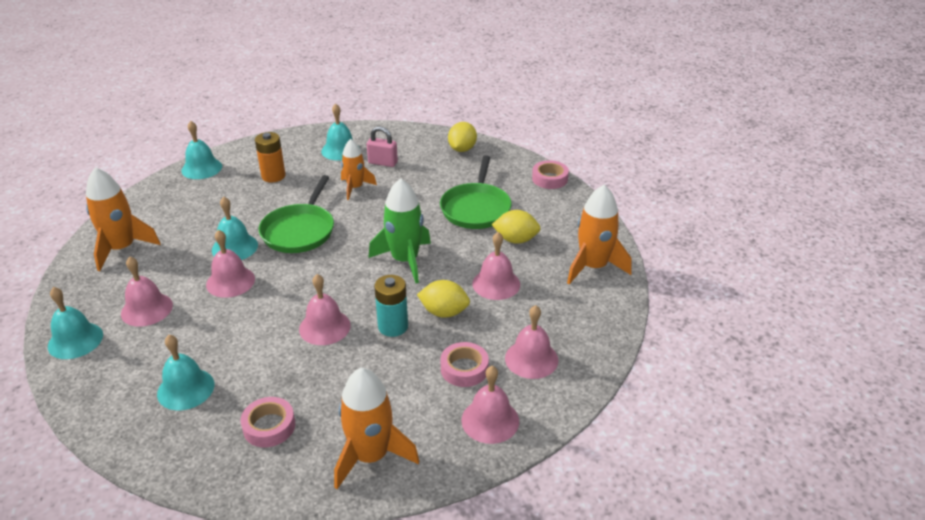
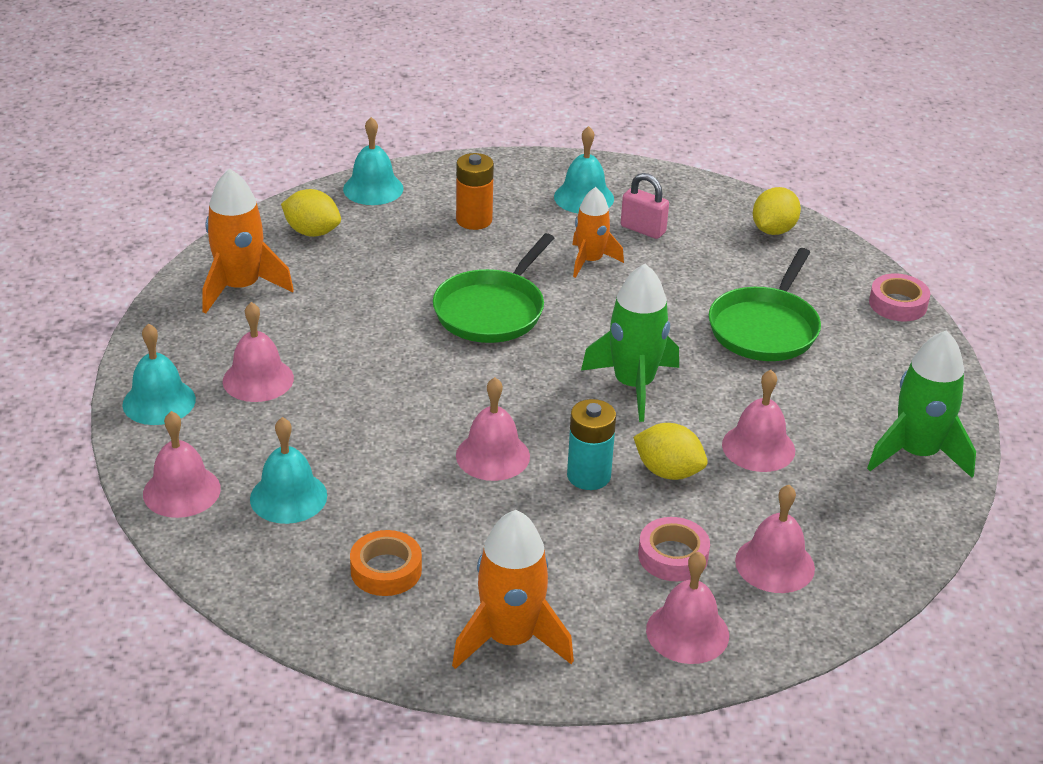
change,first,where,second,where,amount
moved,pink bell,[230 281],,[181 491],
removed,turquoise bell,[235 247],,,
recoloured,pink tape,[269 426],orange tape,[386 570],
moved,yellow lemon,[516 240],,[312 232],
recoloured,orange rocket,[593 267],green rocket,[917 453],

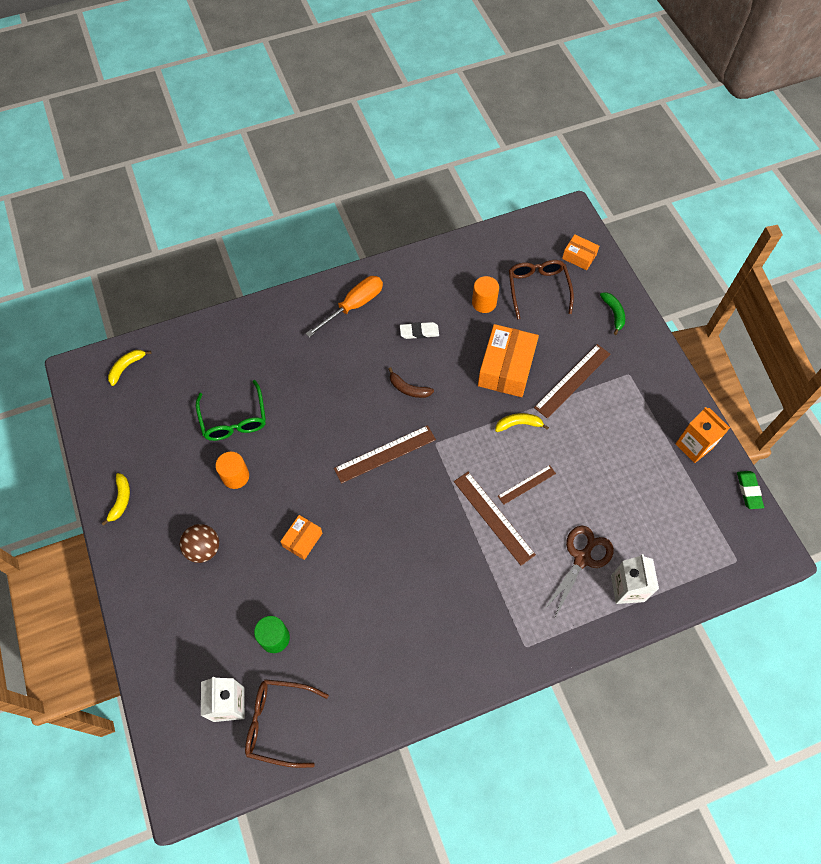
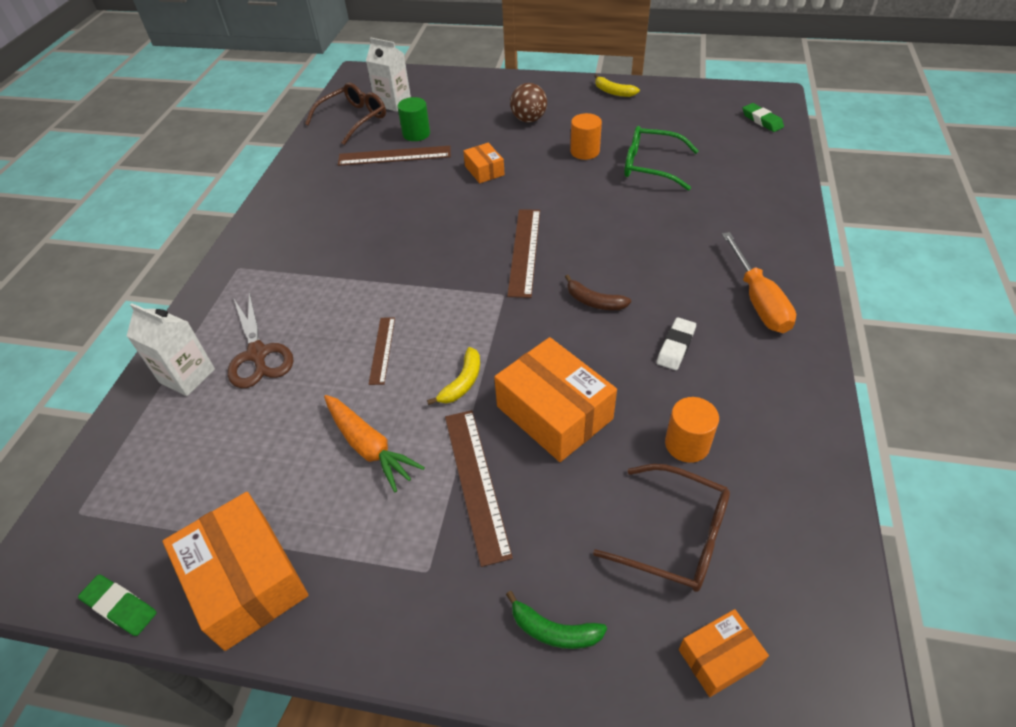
change,first,where,second,where,amount
replaced,yellow banana,[126 367],green eraser,[762 120],
turned,brown banana,[408 389],,[594 301],120 degrees counterclockwise
moved,brown ruler,[493 517],,[394 156],
replaced,orange carton,[694 446],orange box,[246 580],
added,,,orange carrot,[369 447],

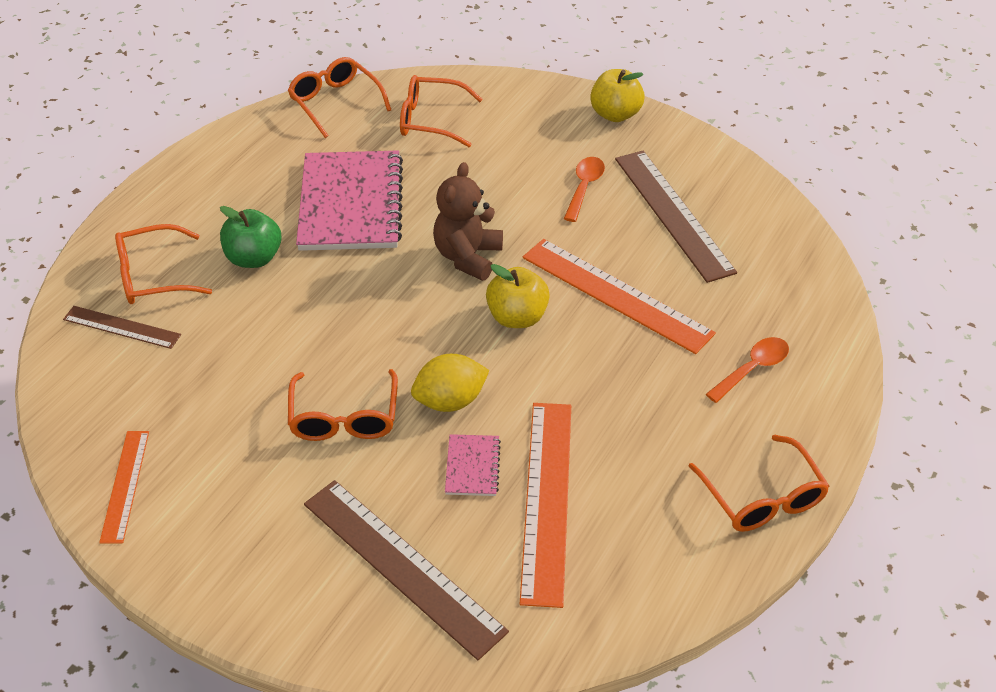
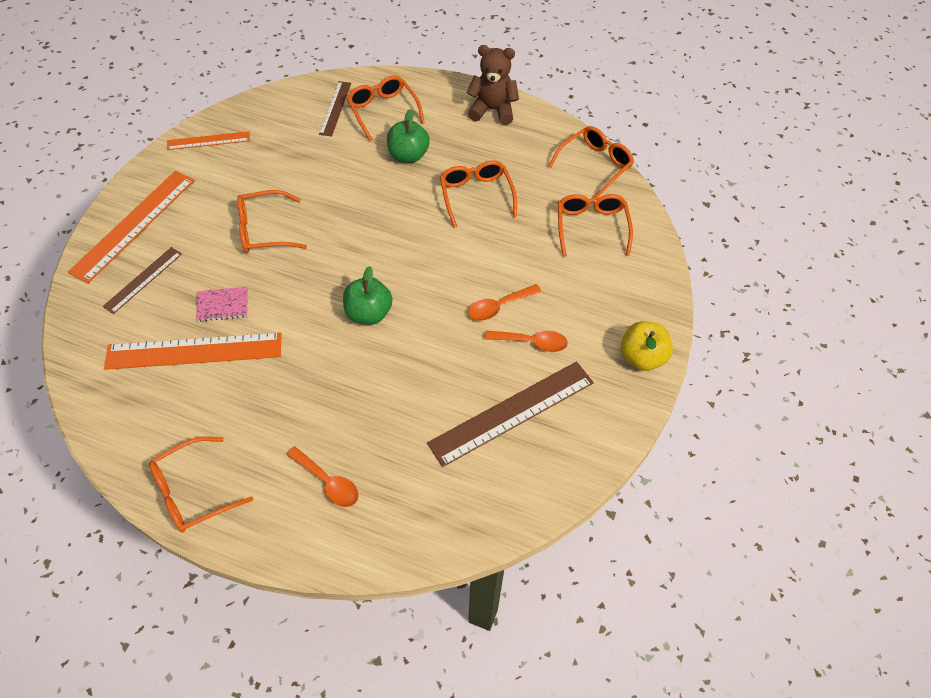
change,first,where,second,where,amount
replaced,pink notebook,[350 204],orange glasses,[476 195],
resized,brown ruler,[402 566],,[143 280],x0.56
removed,yellow lemon,[450 401],,,
moved,brown teddy bear,[468 257],,[492 110],
recoloured,yellow apple,[517 317],green apple,[369 313],
moved,orange ruler,[616 295],,[134 225],
added,,,orange spoon,[499 307],

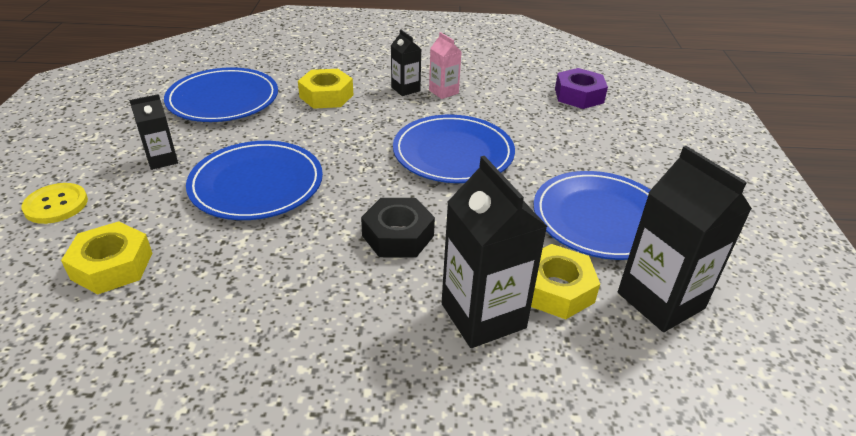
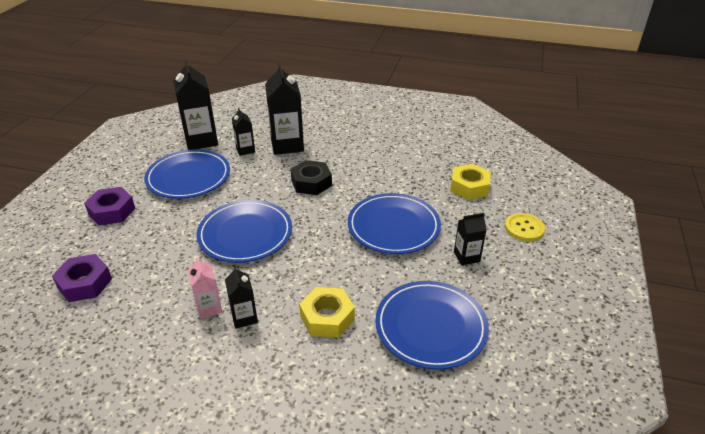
change,first,where,second,where,amount
replaced,yellow nut,[556 289],black carton,[245 150],
added,,,purple nut,[112 211],

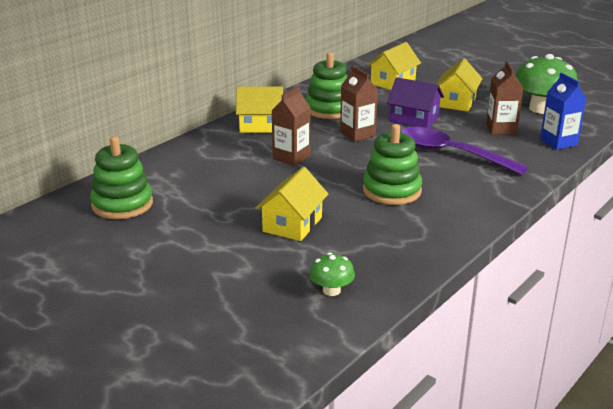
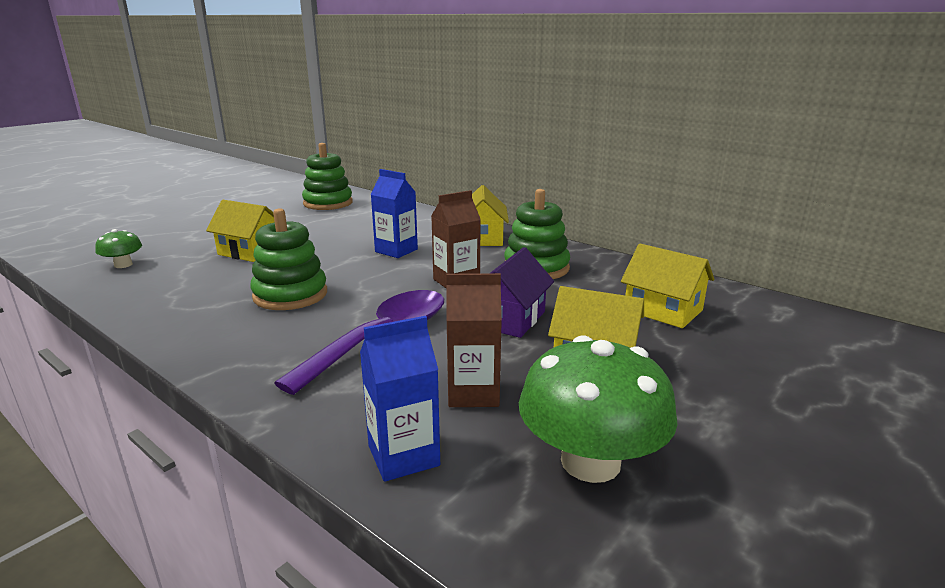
change,first,where,second,where,amount
recoloured,brown carton,[291 157],blue carton,[396 250],

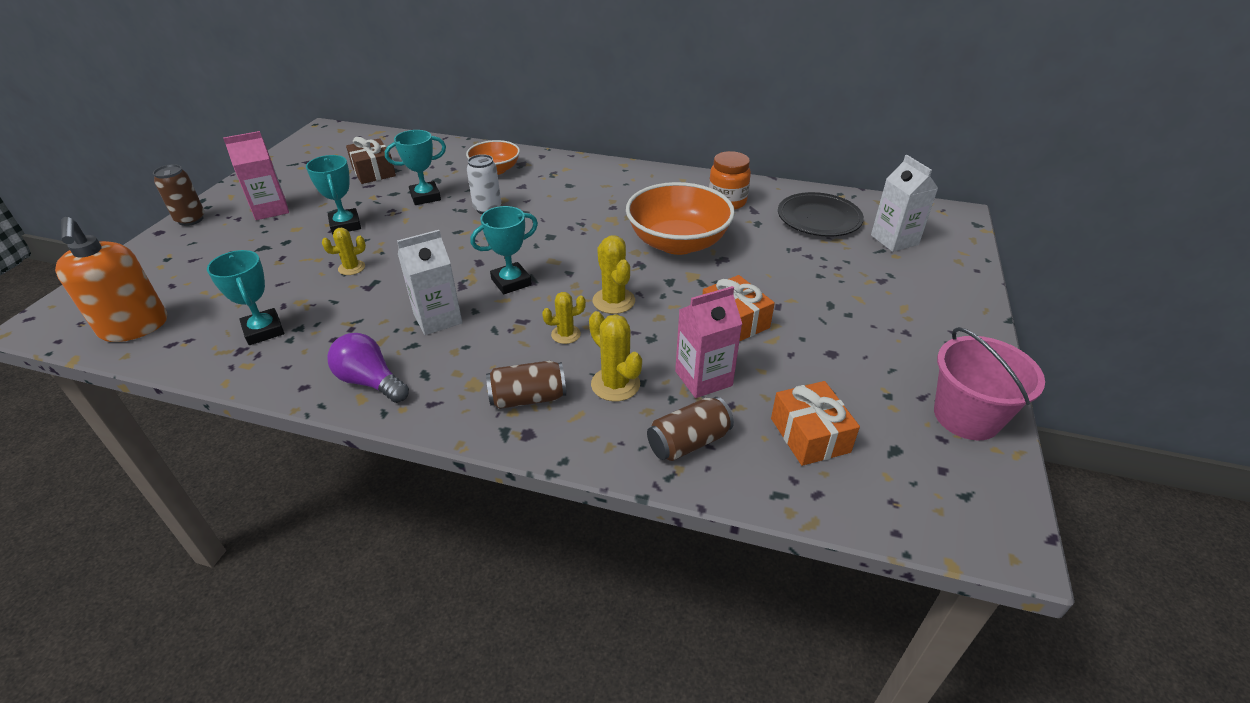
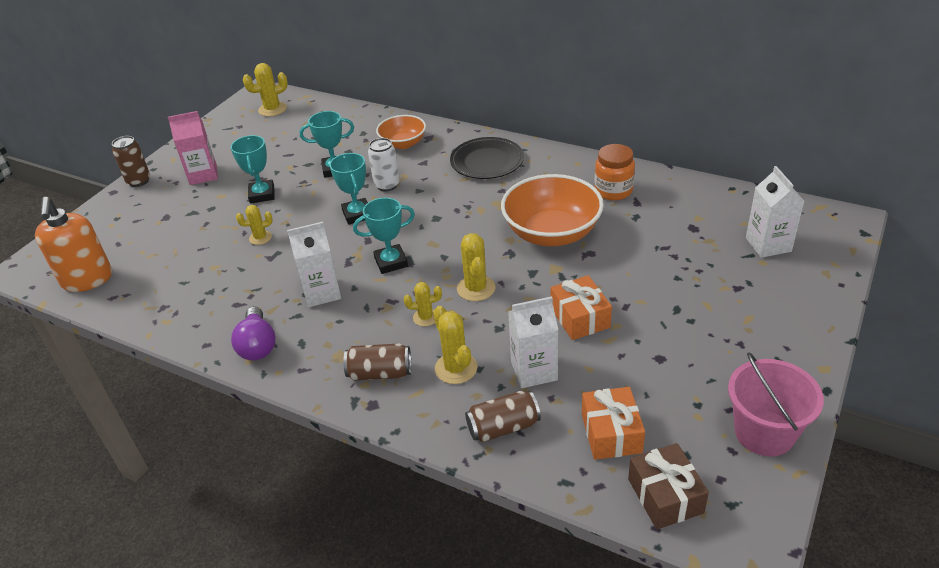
change,first,where,second,where,amount
moved,turquoise trophy,[263 330],,[357 214],
turned,purple light bulb,[370 381],,[258 345],150 degrees counterclockwise
moved,brown gift,[373 171],,[665 496],
recoloured,pink carton,[703 378],white carton,[534 371],
moved,black plate,[819 219],,[487 162],
added,,,yellow cactus,[272 109],

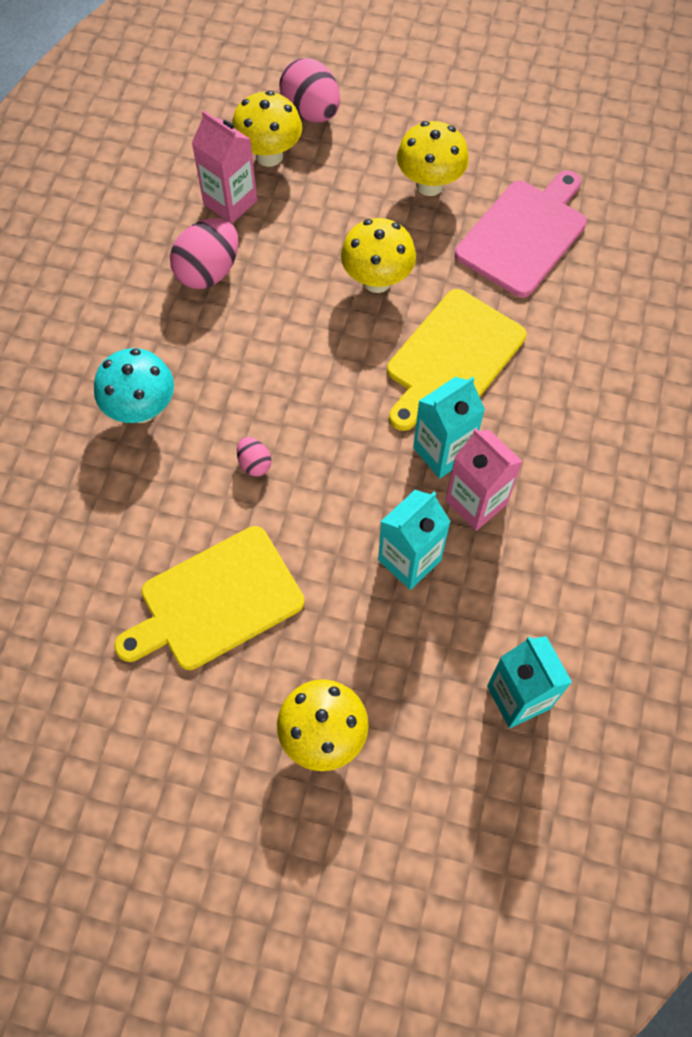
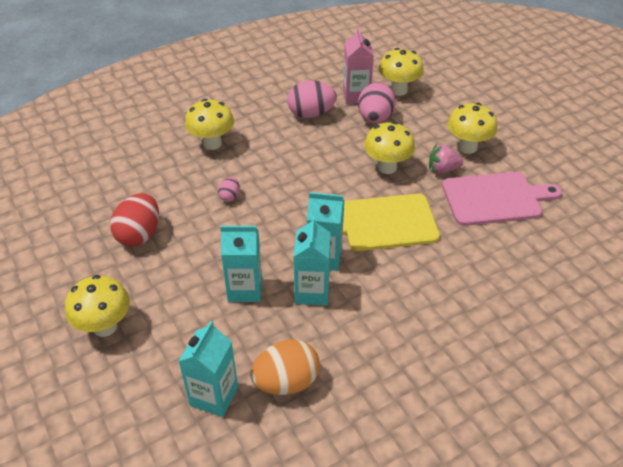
change,first,where,second,where,amount
recoloured,turquoise mushroom,[142 409],yellow mushroom,[212 143],
replaced,yellow cutting board,[215 601],red egg,[139 234],
moved,pink egg,[311 112],,[375 119],
recoloured,pink carton,[476 502],turquoise carton,[312 292],
added,,,orange egg,[286 382],
added,,,pink strawberry,[442 169],

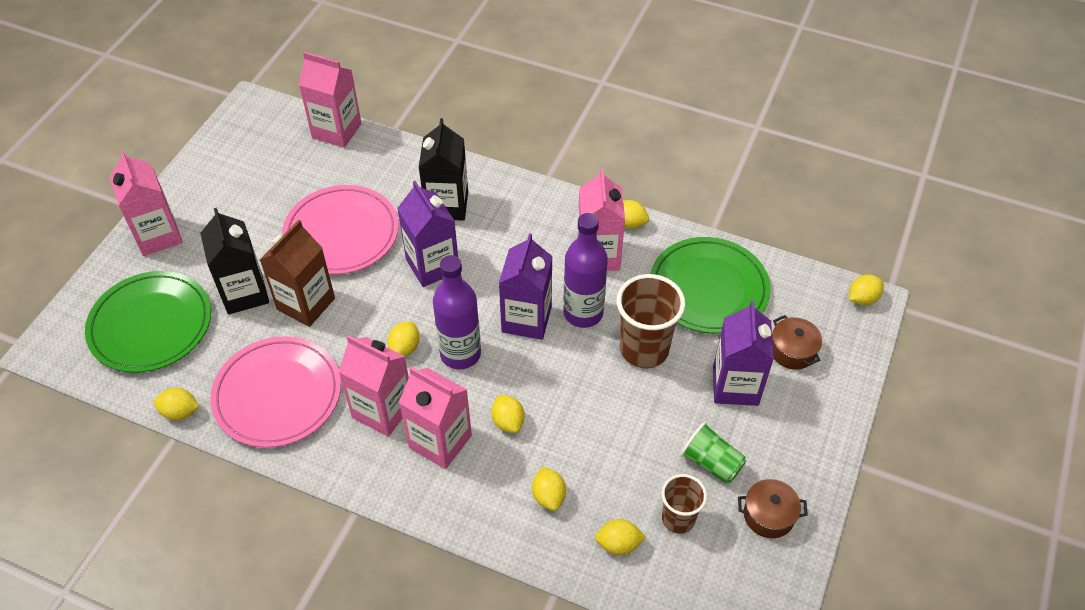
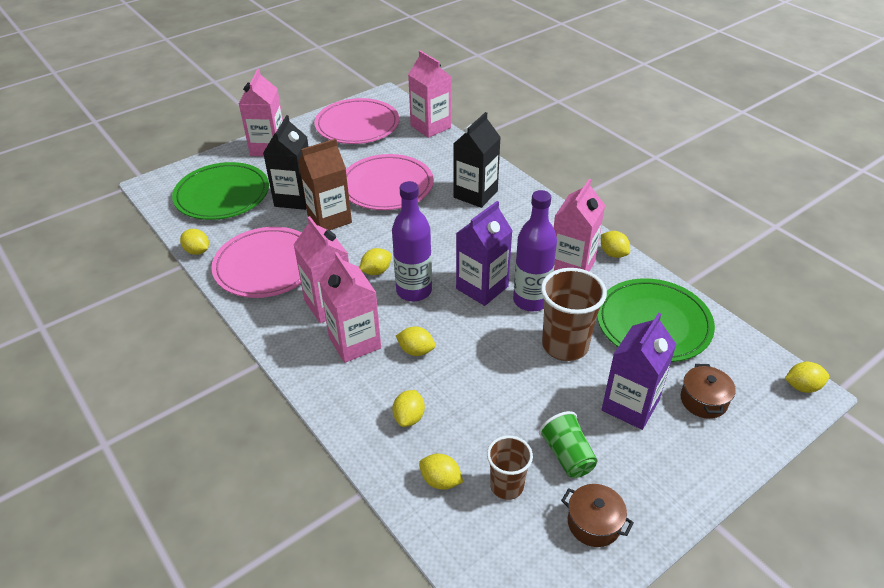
change,first,where,second,where,amount
removed,purple carton,[432 265],,,
turned,yellow lemon,[508 421],,[416 351],75 degrees counterclockwise
added,,,pink plate,[357 125],

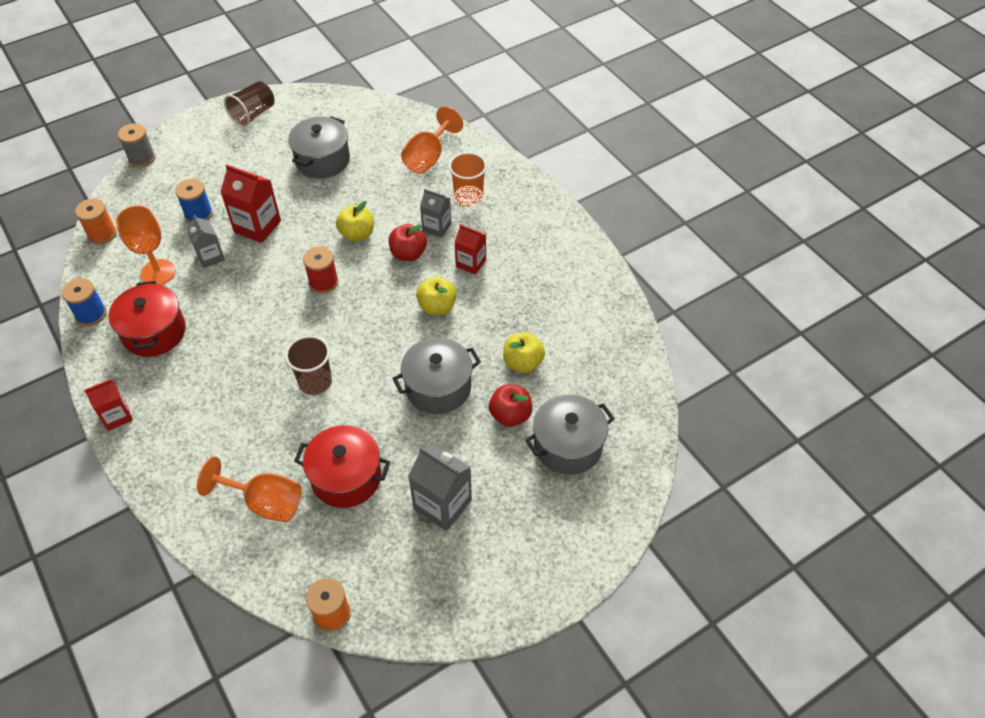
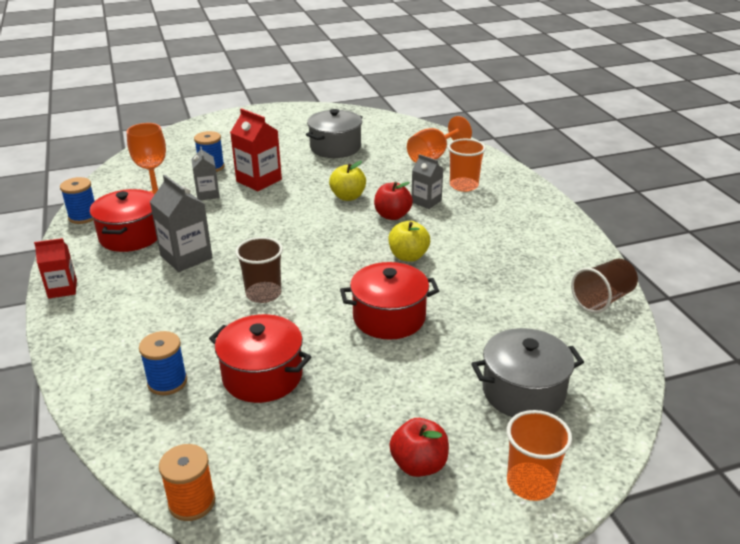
change,first,where,second,where,amount
removed,orange spool,[102 234],,,
removed,grey spool,[142 158],,,
replaced,orange goblet,[265 502],blue spool,[167 382],
moved,brown cup,[253 114],,[602 300],
removed,red spool,[323 282],,,
recoloured,grey pot,[438 387],red pot,[389 317],
moved,grey carton,[442 504],,[186 257],
removed,red carton,[471 263],,,
moved,red apple,[510 415],,[419 465],
removed,yellow apple,[523 363],,,
added,,,orange cup,[530 483],

